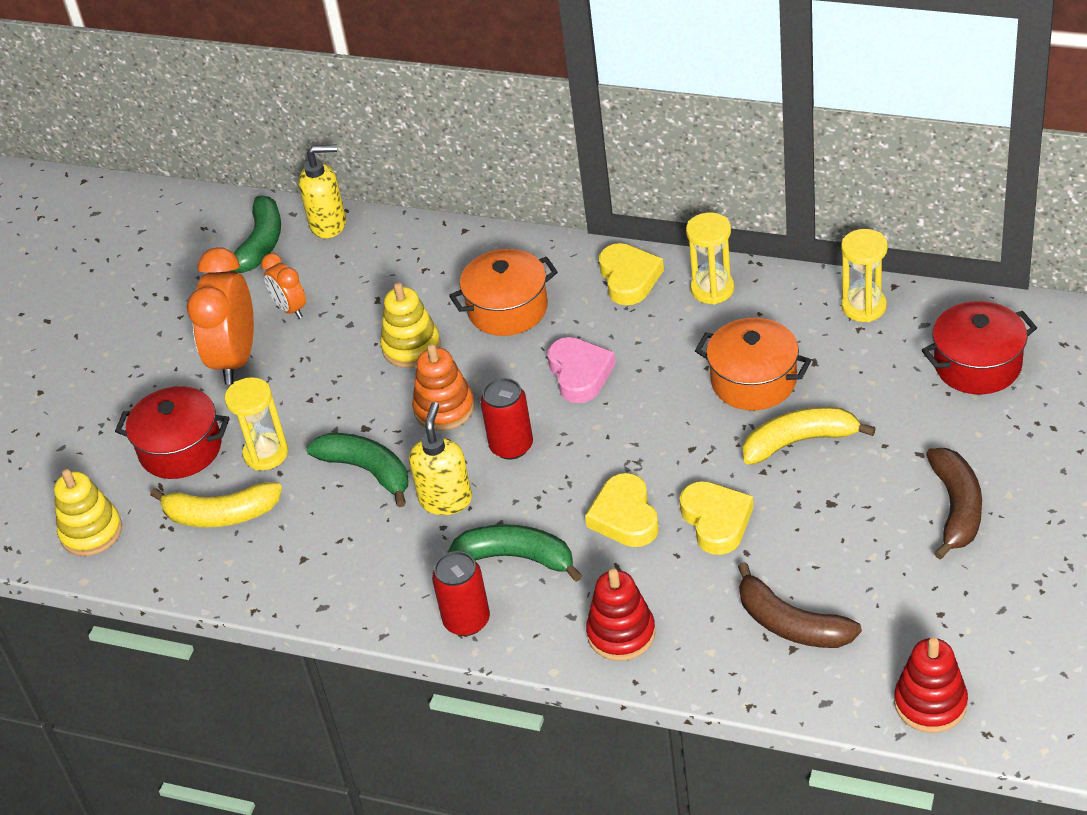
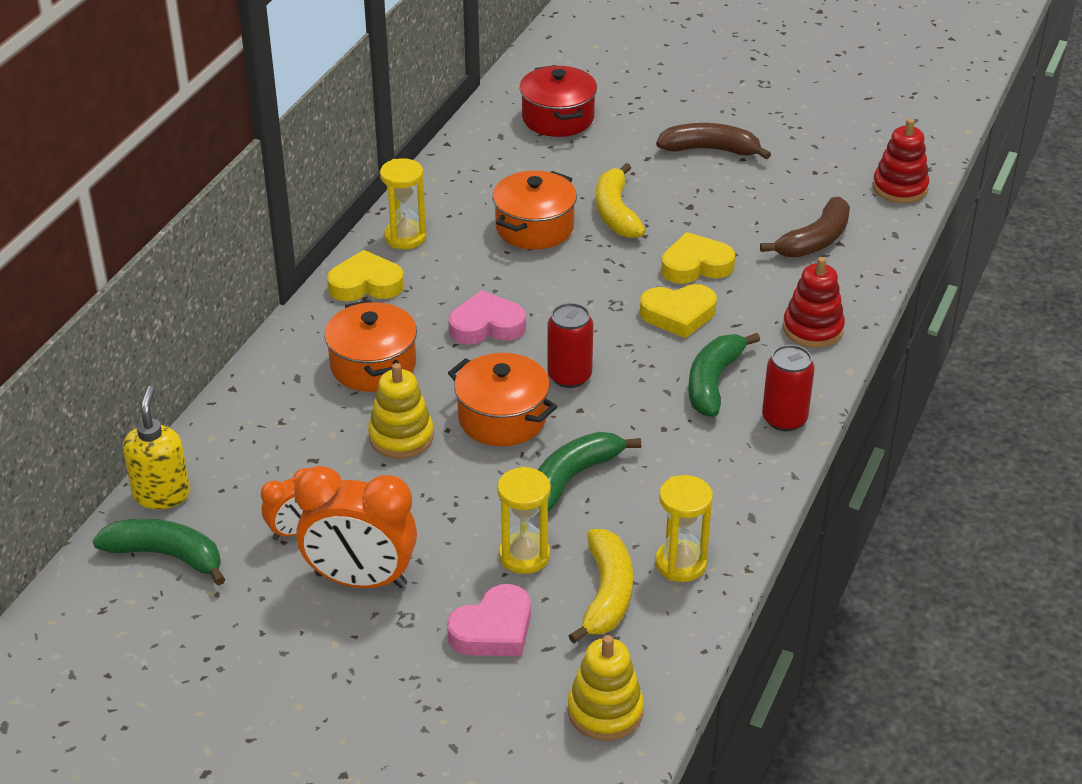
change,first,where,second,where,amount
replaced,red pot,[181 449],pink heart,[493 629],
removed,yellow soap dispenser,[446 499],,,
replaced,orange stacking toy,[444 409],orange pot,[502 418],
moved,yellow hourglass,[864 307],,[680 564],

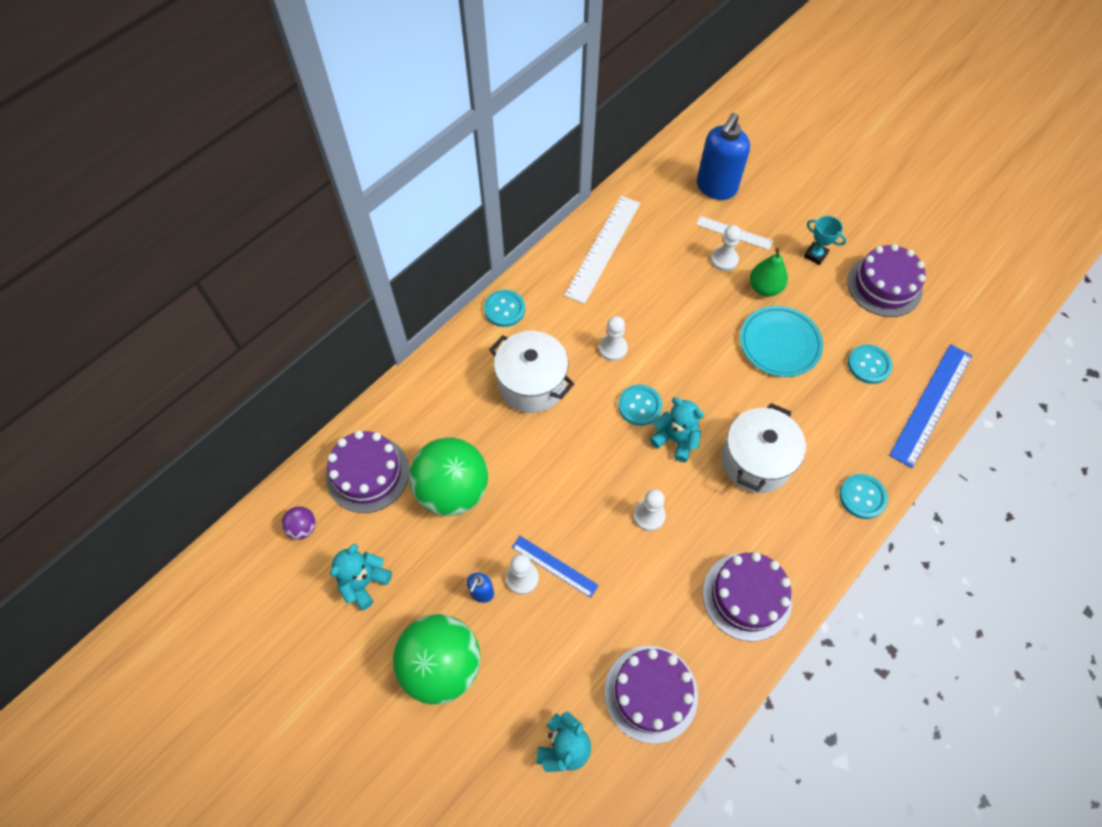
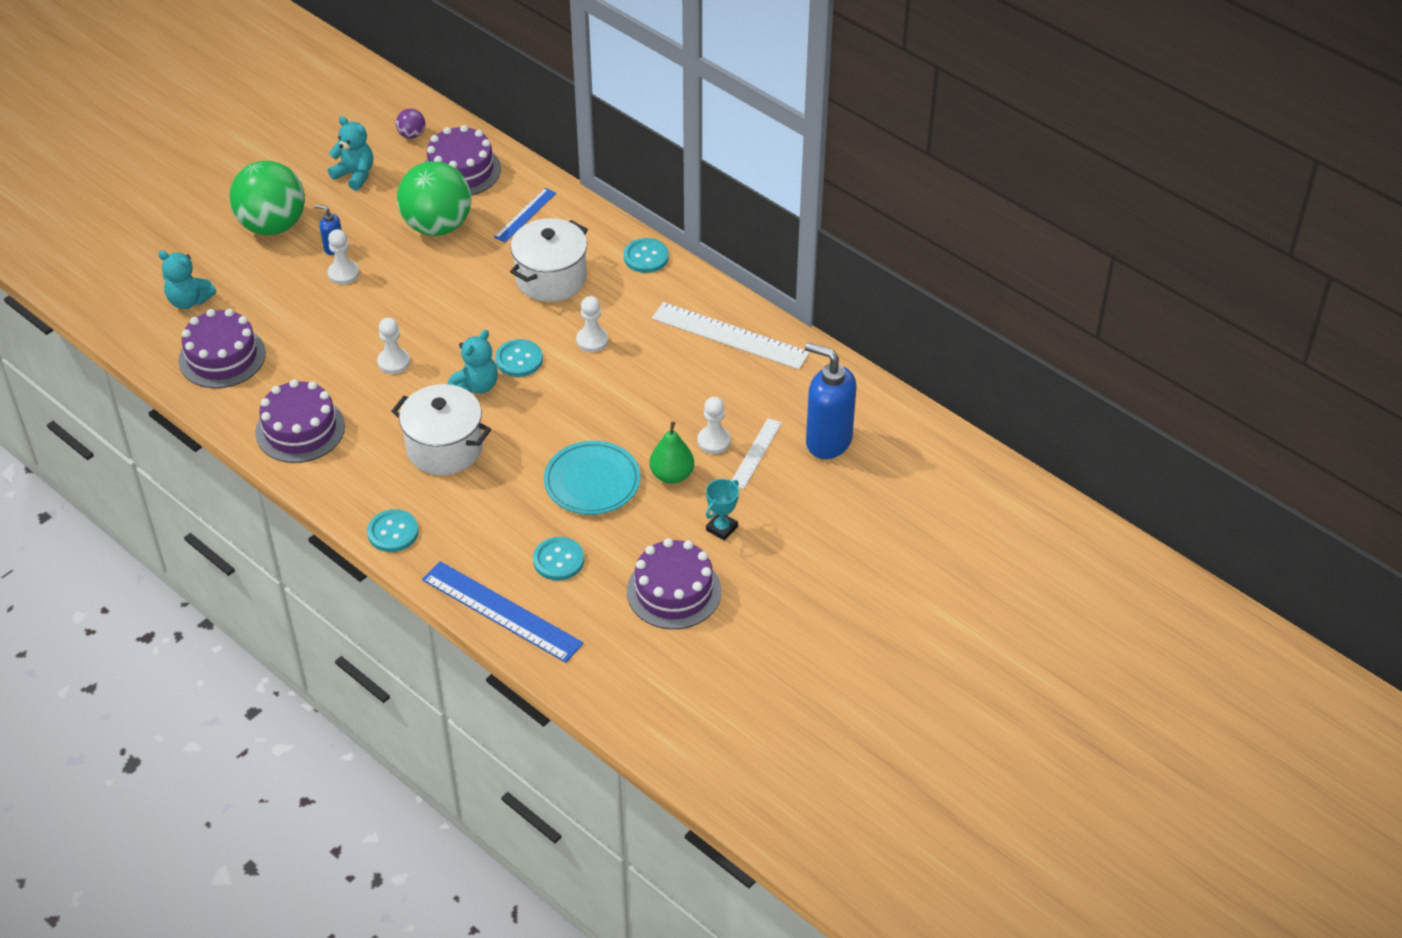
change,first,where,second,where,amount
moved,blue ruler,[554 566],,[525 215],

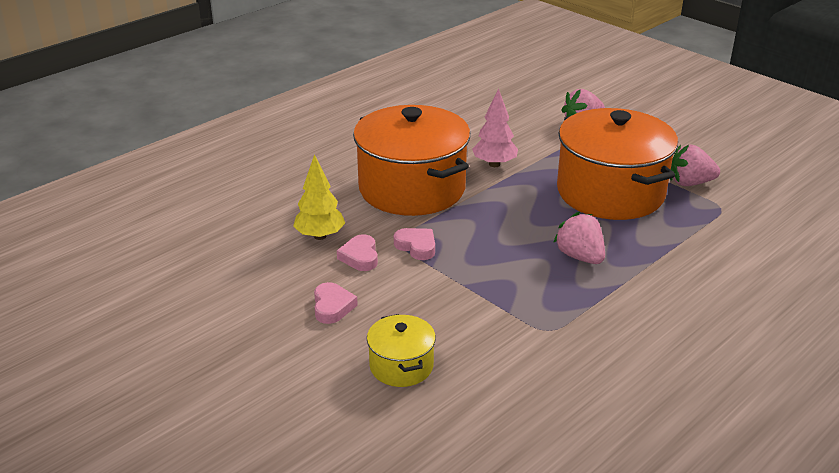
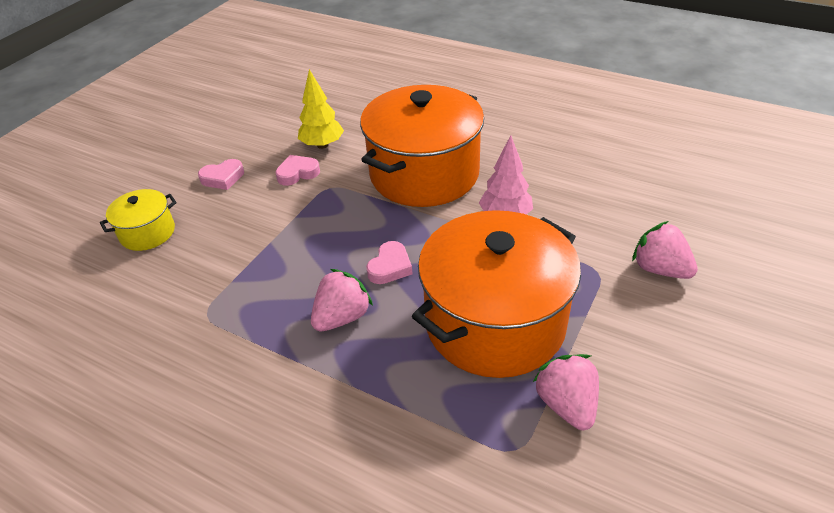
change,first,where,second,where,amount
moved,pink heart,[416 246],,[390 267],

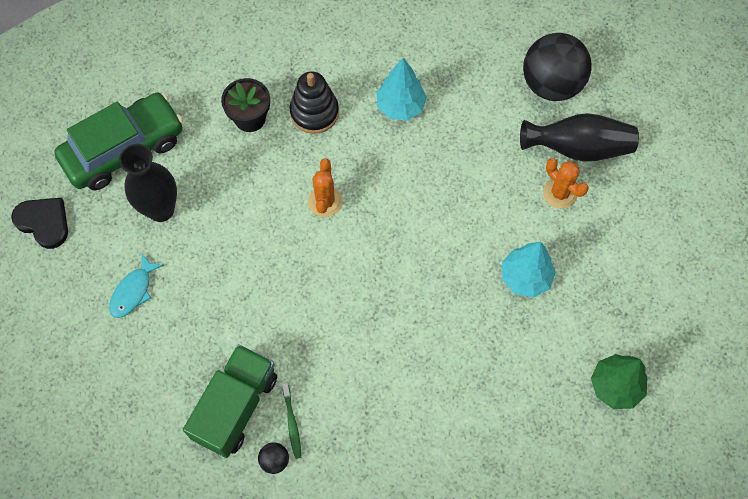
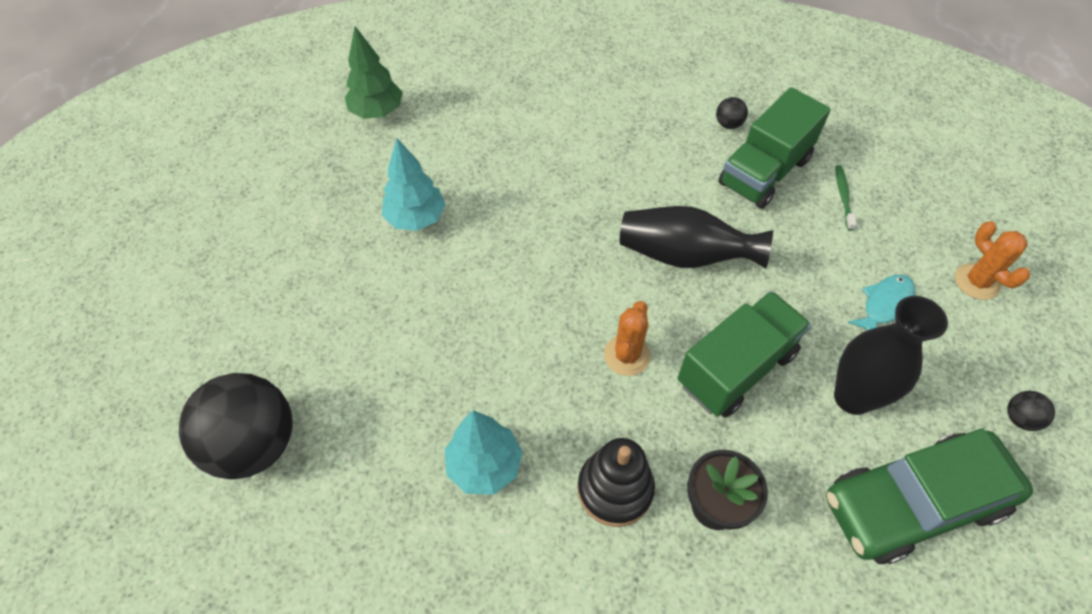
change,first,where,second,where,amount
replaced,black heart,[44 222],black ball,[1019 418],
moved,green toothbrush,[292 423],,[843 197],
moved,black vase,[578 148],,[684 255],
moved,orange cactus,[560 193],,[976 282],
added,,,green truck,[736 368],

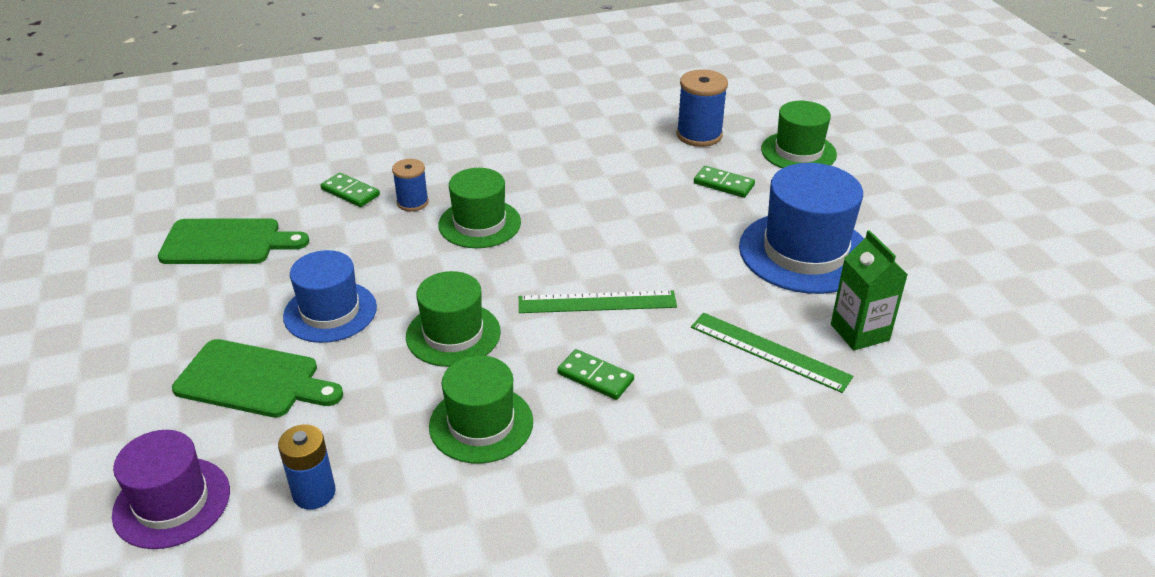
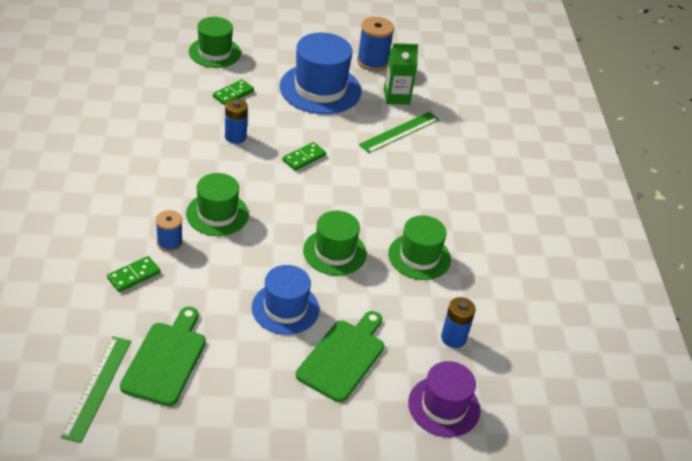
change,first,where,second,where,amount
moved,green ruler,[597 302],,[97 387],
moved,green domino,[595 377],,[304 158],
moved,blue spool,[699 135],,[372 62],
added,,,blue battery,[235 137],

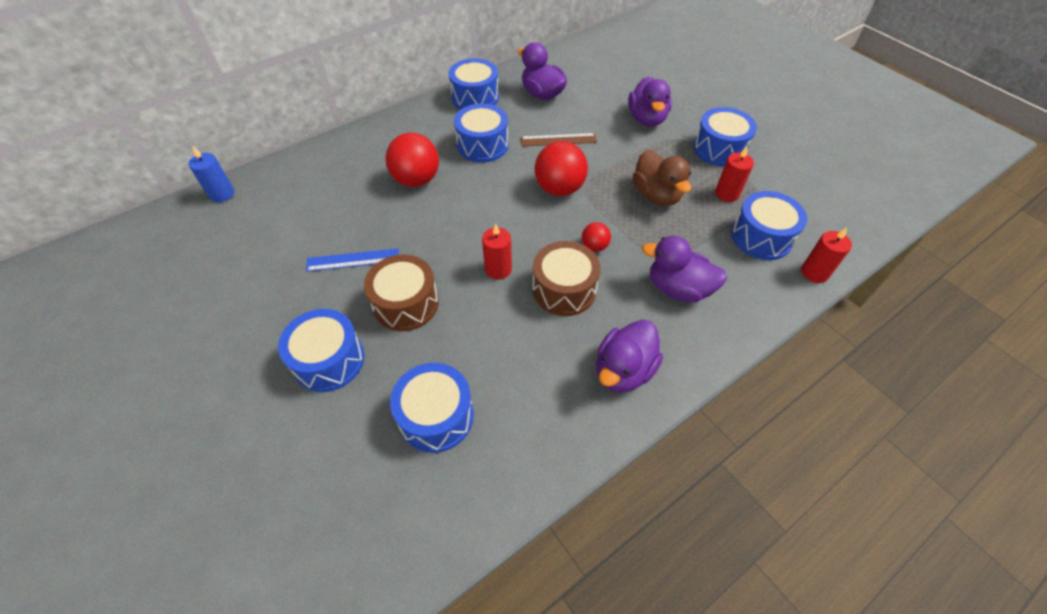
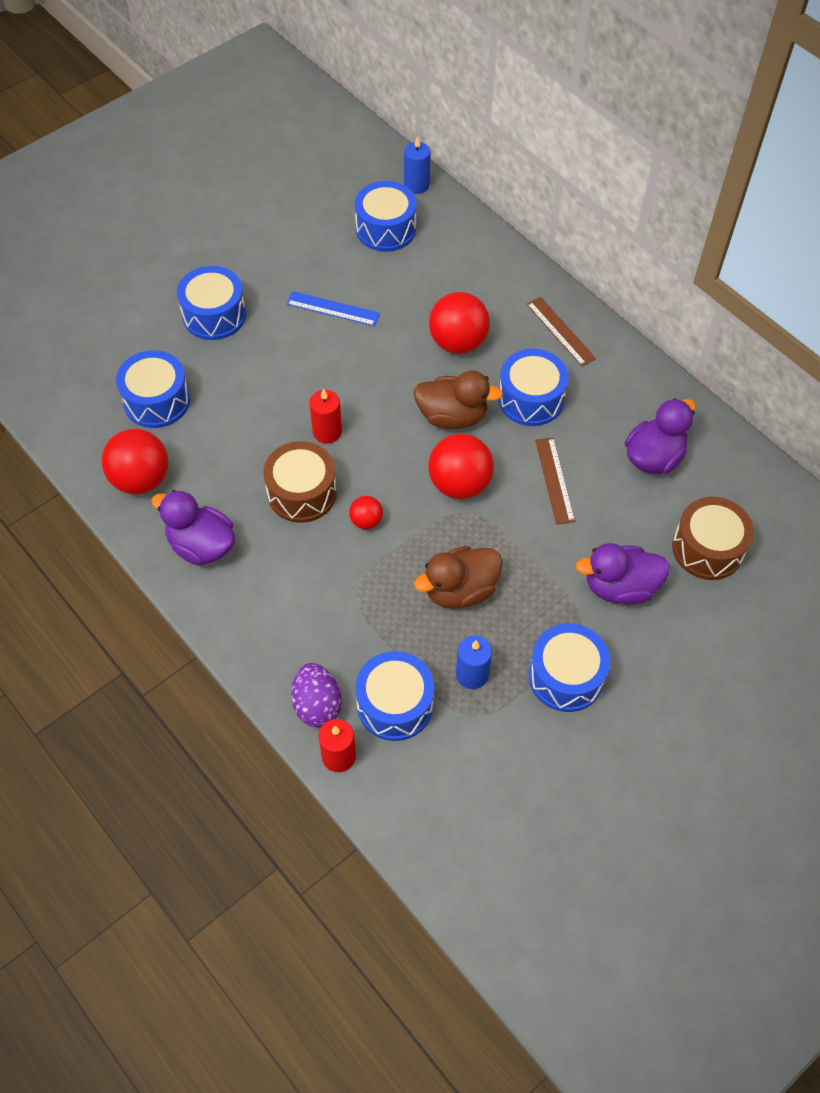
change,first,where,second,where,amount
turned,blue ruler,[353 260],,[333 309],60 degrees counterclockwise
moved,brown drum,[406 304],,[707 548],
moved,blue drum,[475 97],,[386 229],
removed,purple duck,[678 288],,,
recoloured,red candle,[727 194],blue candle,[472 674],
added,,,red ball,[141 479],
added,,,purple egg,[317 705],
added,,,brown duck,[452 416],
added,,,brown ruler,[560 331],

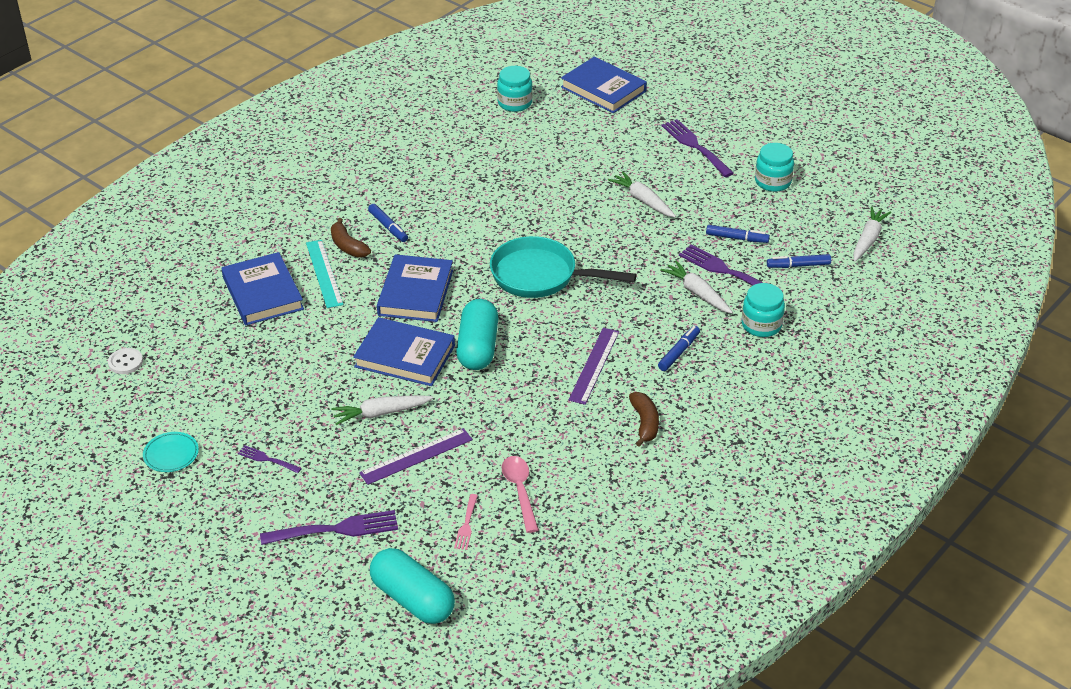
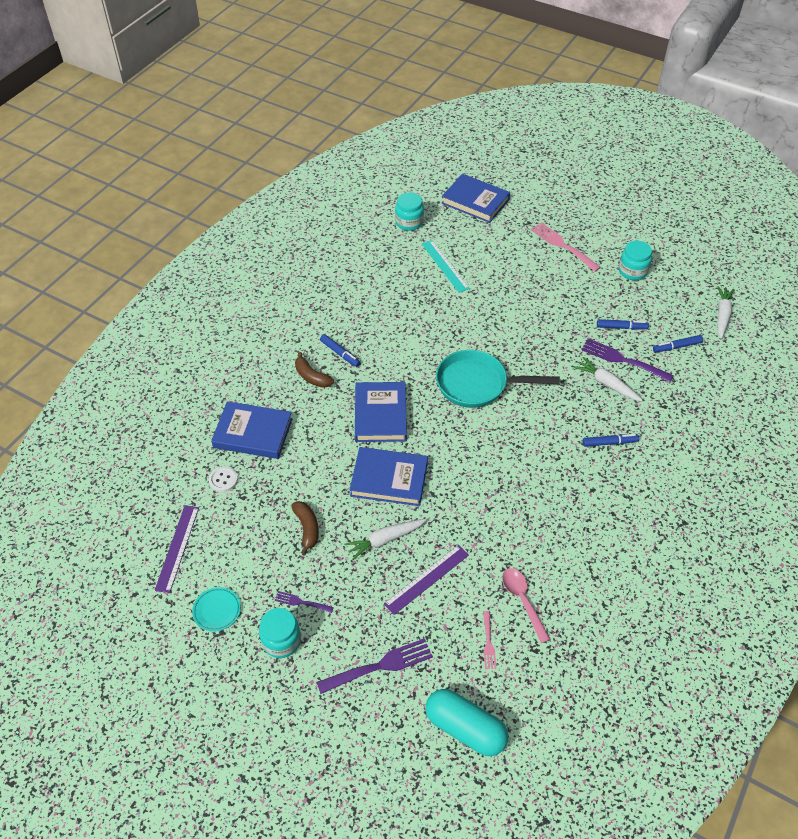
change,first,where,second,where,amount
moved,white button,[125 362],,[223 480],
turned,blue book,[263 293],,[253 433],45 degrees counterclockwise
moved,turquoise ruler,[324 273],,[445 266],
removed,turquoise capsule,[478 348],,,
moved,purple ruler,[594 365],,[177 548],
removed,white carrot,[643 200],,,
moved,brown banana,[644 423],,[307 528],
turned,blue marker,[679 352],,[609 443],60 degrees clockwise
recoloured,purple fork,[696 147],pink fork,[563 246],
moved,turquoise jar,[761 325],,[281 641],

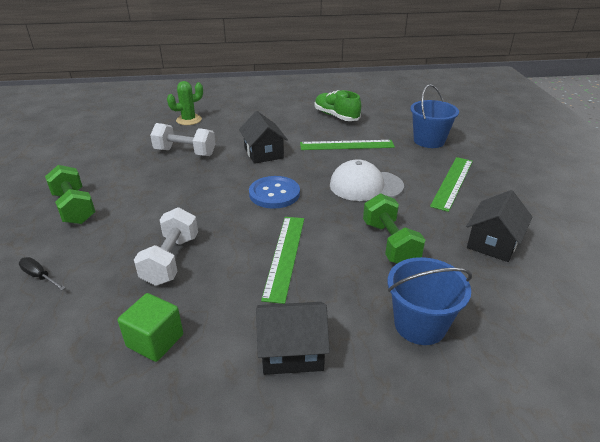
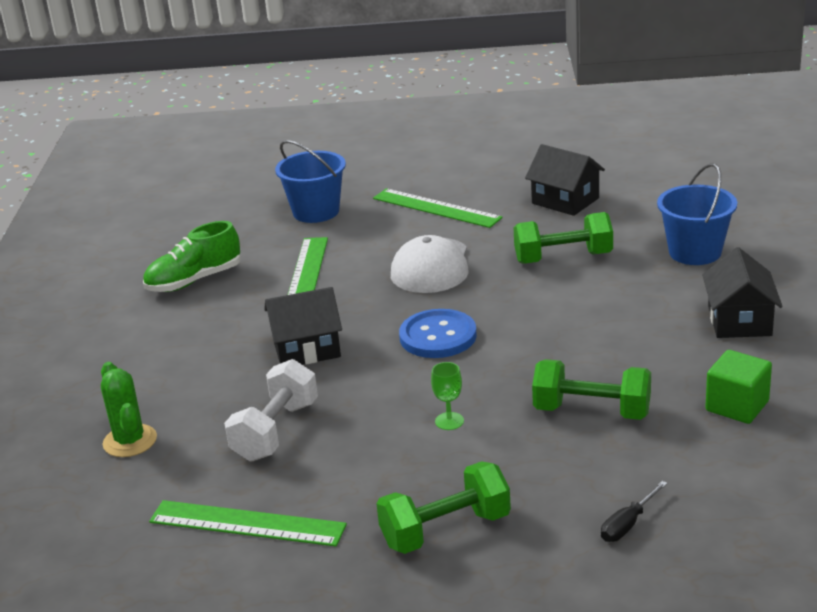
change,first,where,second,where,amount
recoloured,white dumbbell,[171 260],green dumbbell,[592 411],
moved,green ruler,[285 256],,[247 523],
added,,,green goblet,[449 421],

